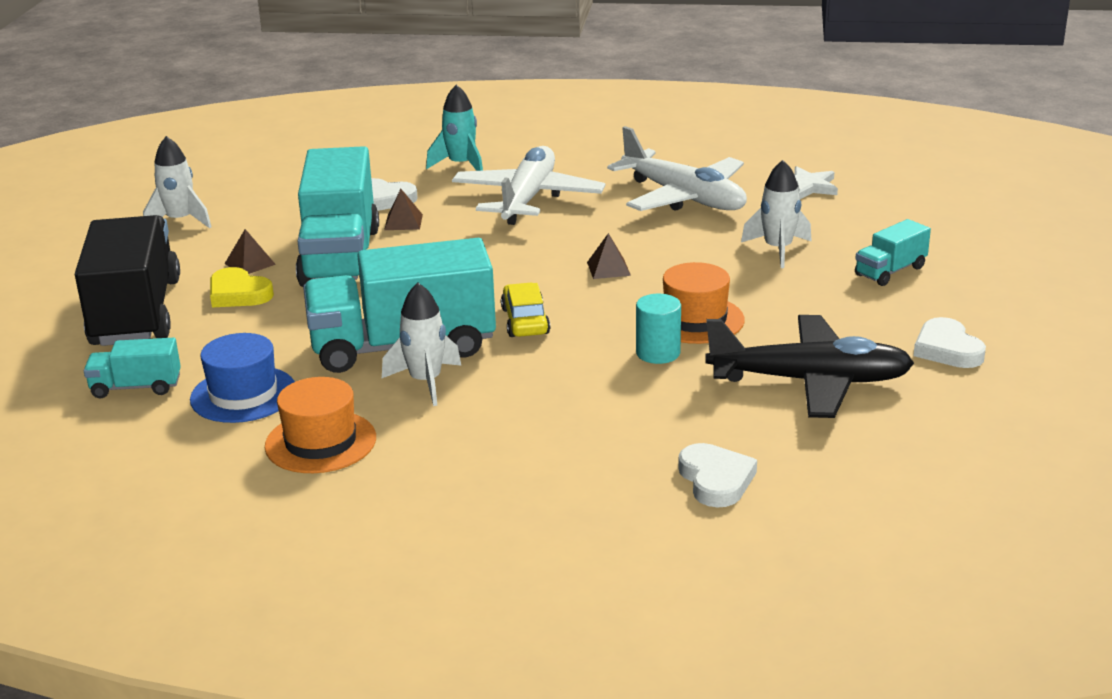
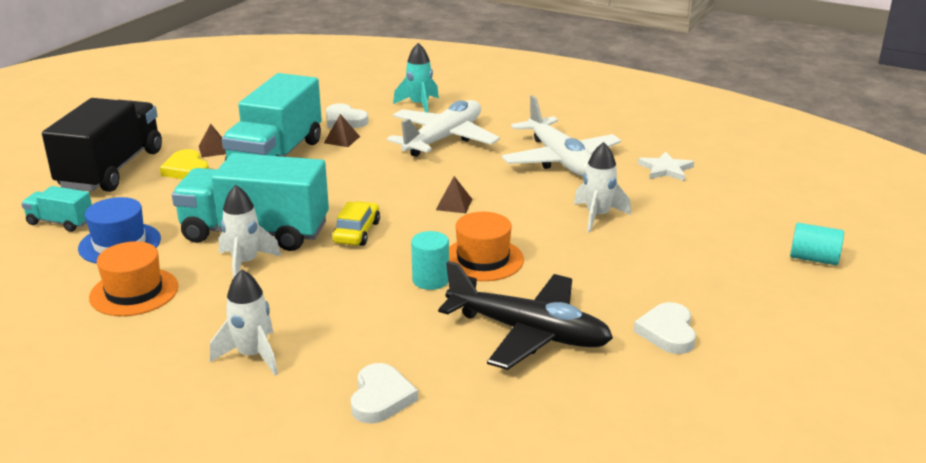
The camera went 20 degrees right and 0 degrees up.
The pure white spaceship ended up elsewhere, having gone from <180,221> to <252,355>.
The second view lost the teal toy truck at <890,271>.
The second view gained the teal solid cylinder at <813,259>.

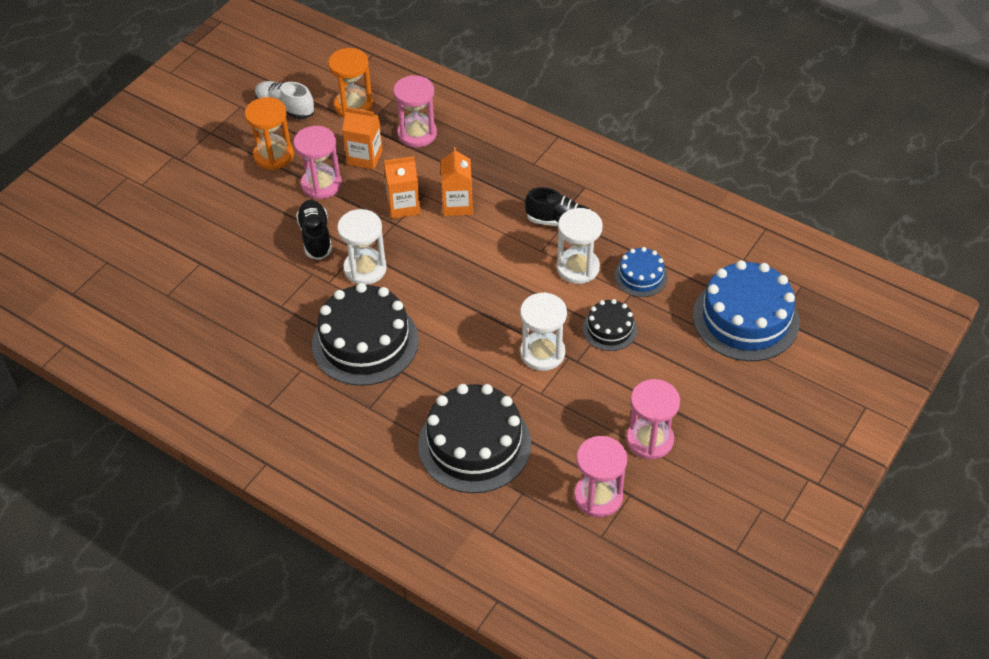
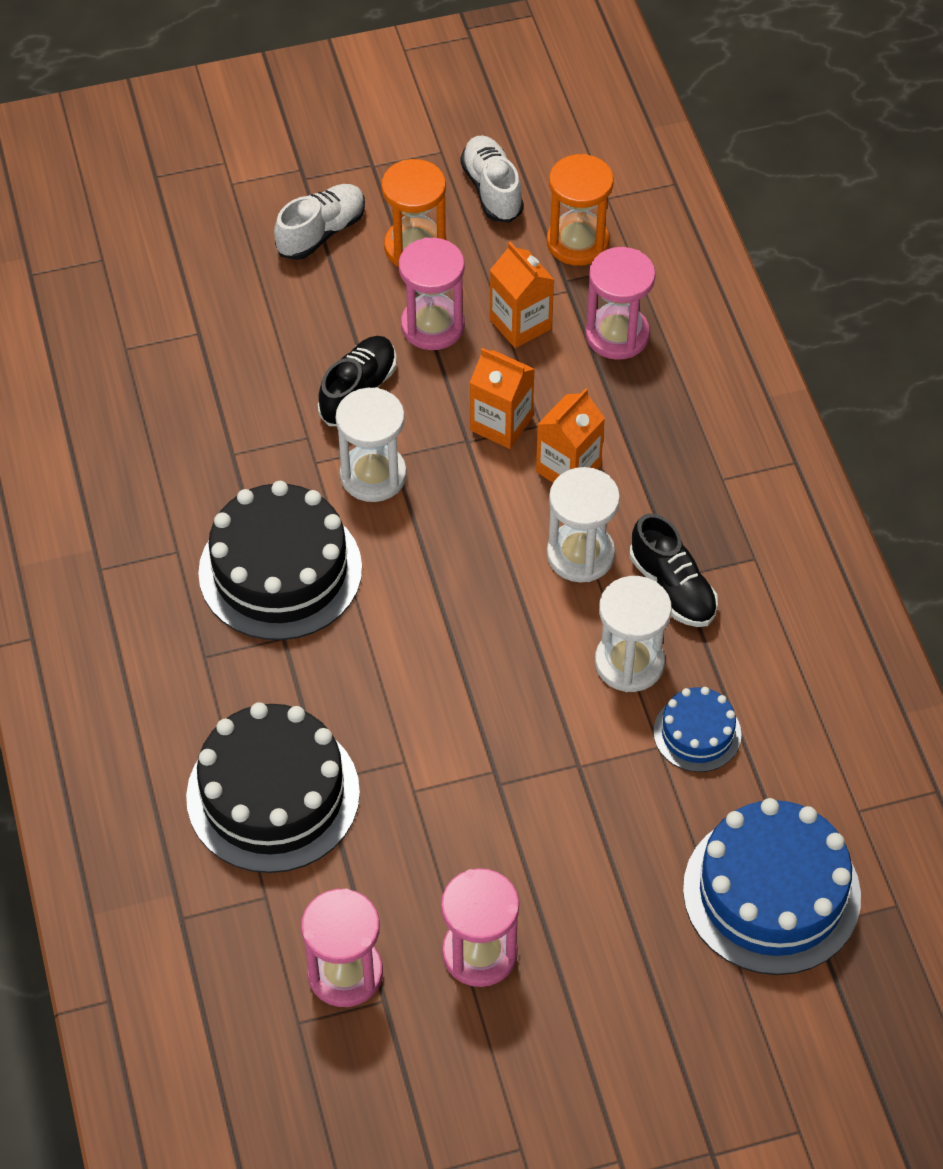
The camera went 40 degrees right and 5 degrees up.
The pure white sand timer ended up elsewhere, having gone from <542,353> to <580,554>.
The second view lost the black layer cake at <609,329>.
The second view gained the pure white shoe at <321,232>.

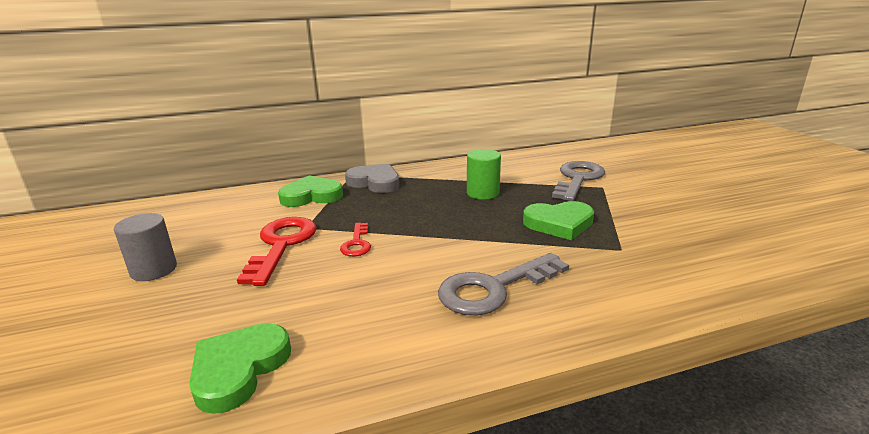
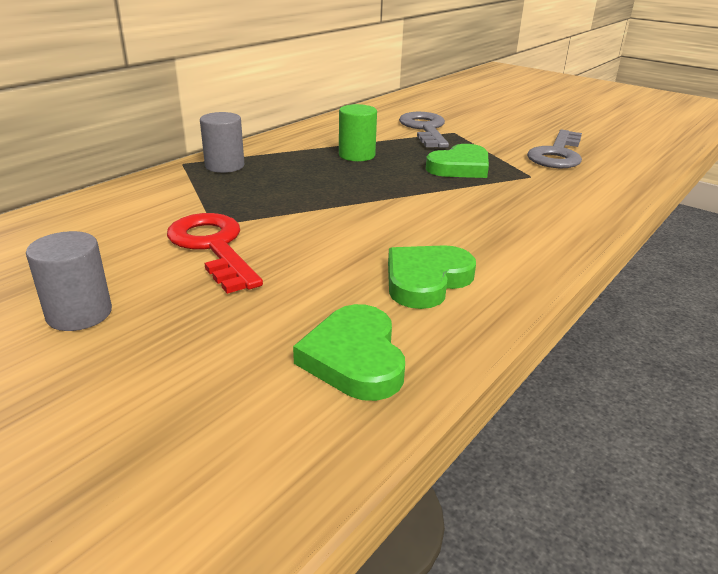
The camera went 35 degrees left and 5 degrees up.
The green heart shape ended up elsewhere, having gone from <311,196> to <426,280>.
The second view lost the scarlet key at <357,243>.
Where the grey heart shape stood at <375,182>, the grey solid cylinder came to stand at <224,166>.
The grey key ended up elsewhere, having gone from <494,288> to <557,154>.

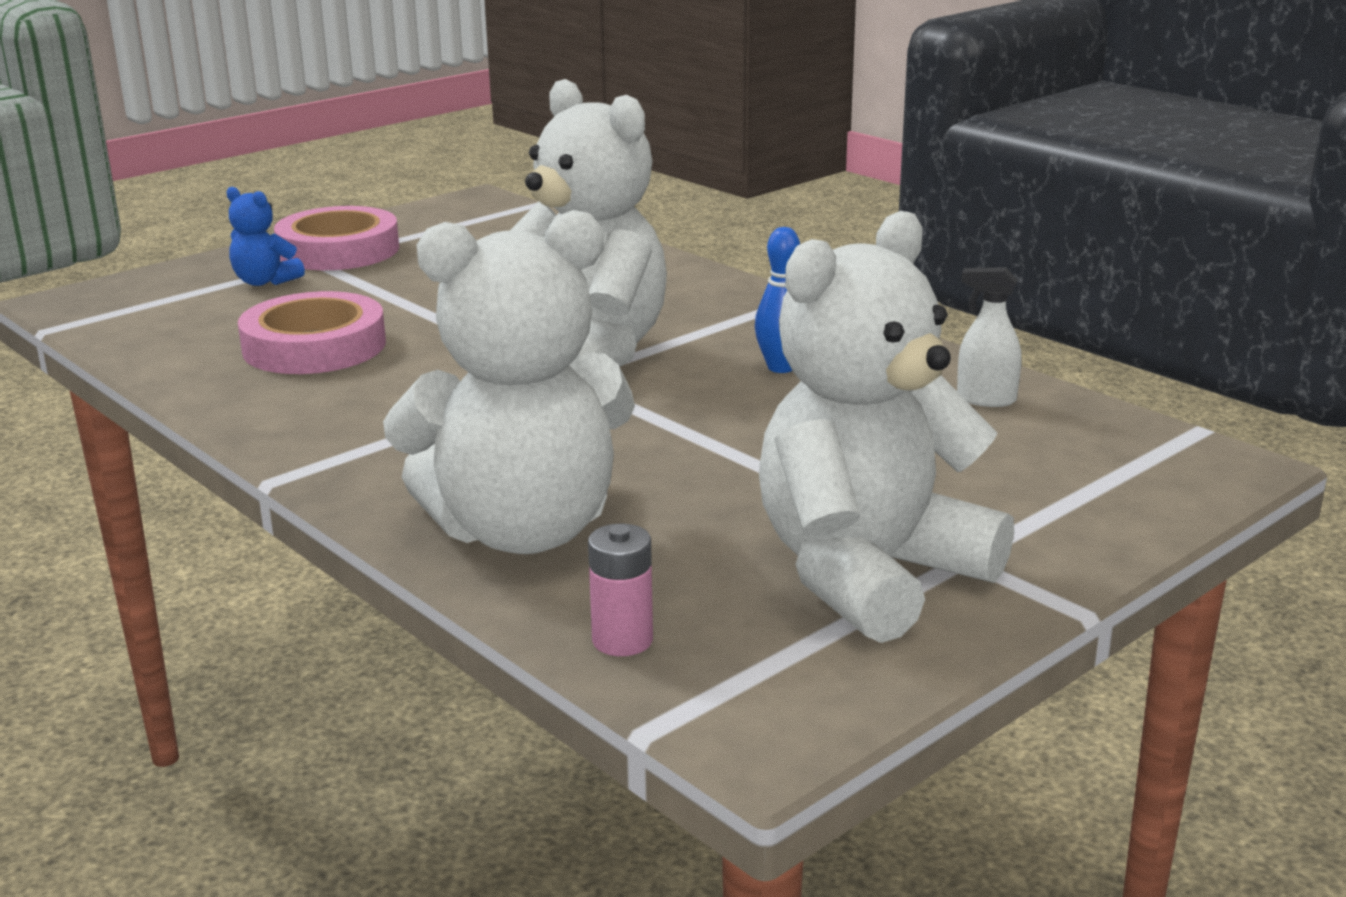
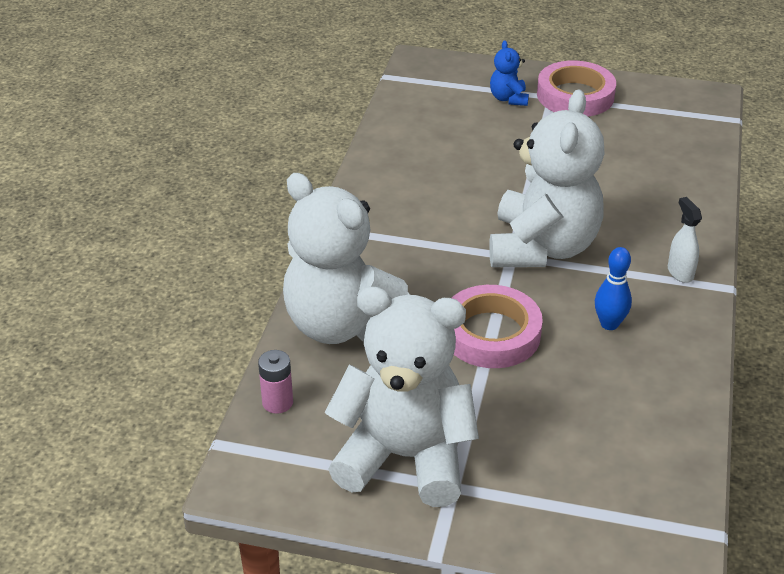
The camera went 55 degrees right and 15 degrees up.
The rose-pink roll of tape ended up elsewhere, having gone from <314,346> to <491,333>.
The pure white spray cleaner ended up elsewhere, having gone from <985,399> to <680,272>.

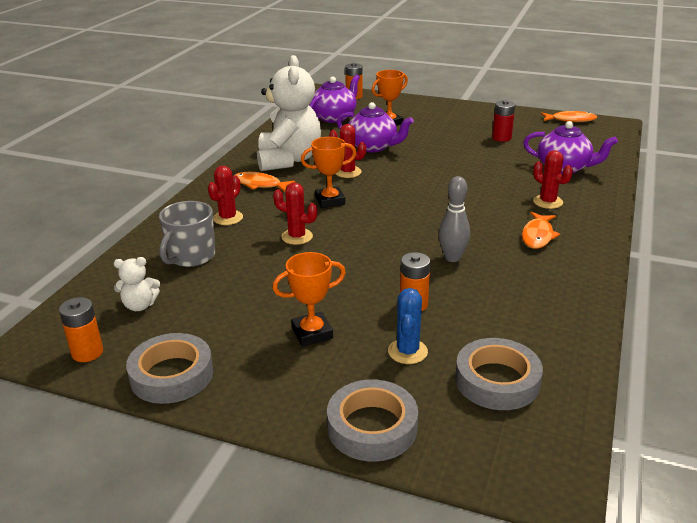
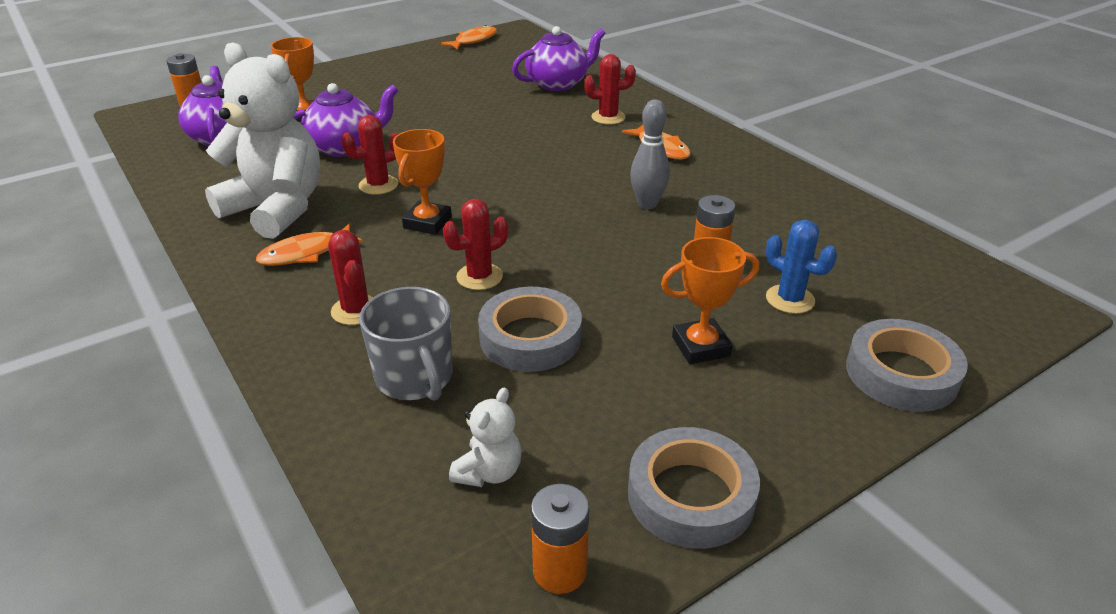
The camera went 55 degrees left and 5 degrees up.
The orange prize cup at <312,333> ended up facing another way, 60 degrees clockwise from before.
The grey roll of tape ended up elsewhere, having gone from <497,380> to <530,337>.
The second view lost the scarlet battery at <501,138>.

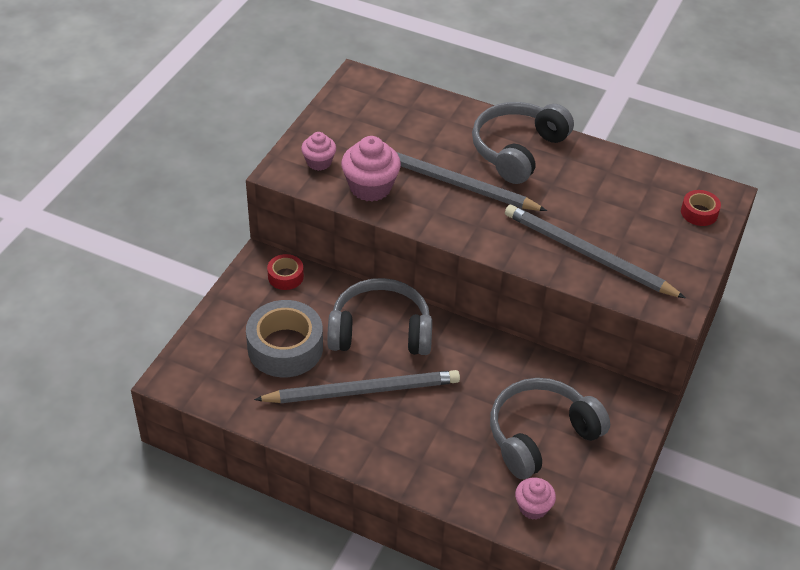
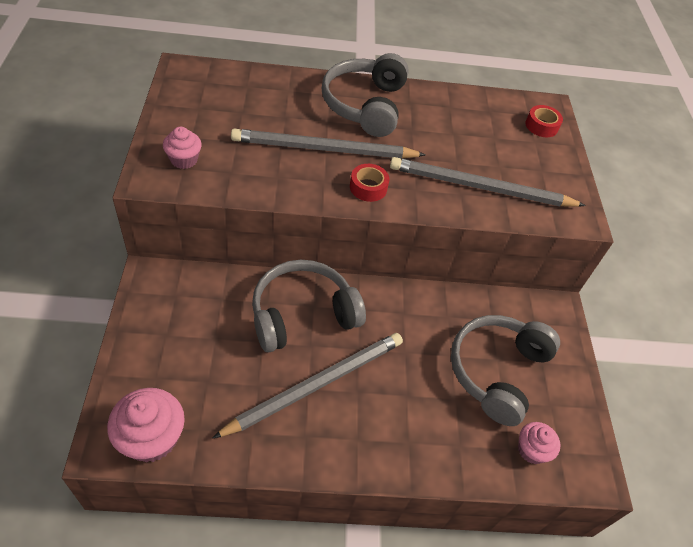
The camera went 30 degrees left and 5 degrees up.
The second view lost the grey roll of tape at <285,347>.
The scarlet roll of tape ended up elsewhere, having gone from <285,276> to <368,187>.
The rose-pink muffin ended up elsewhere, having gone from <370,187> to <151,438>.

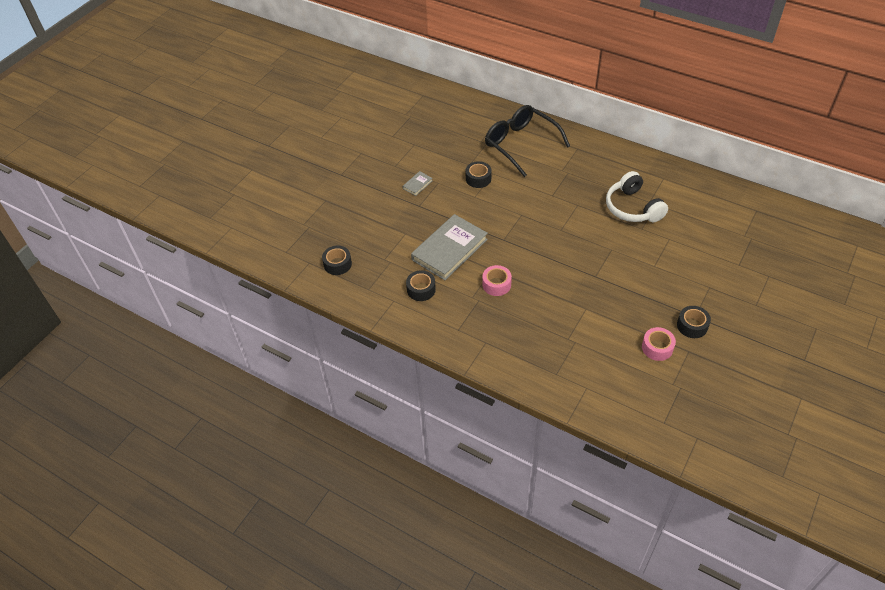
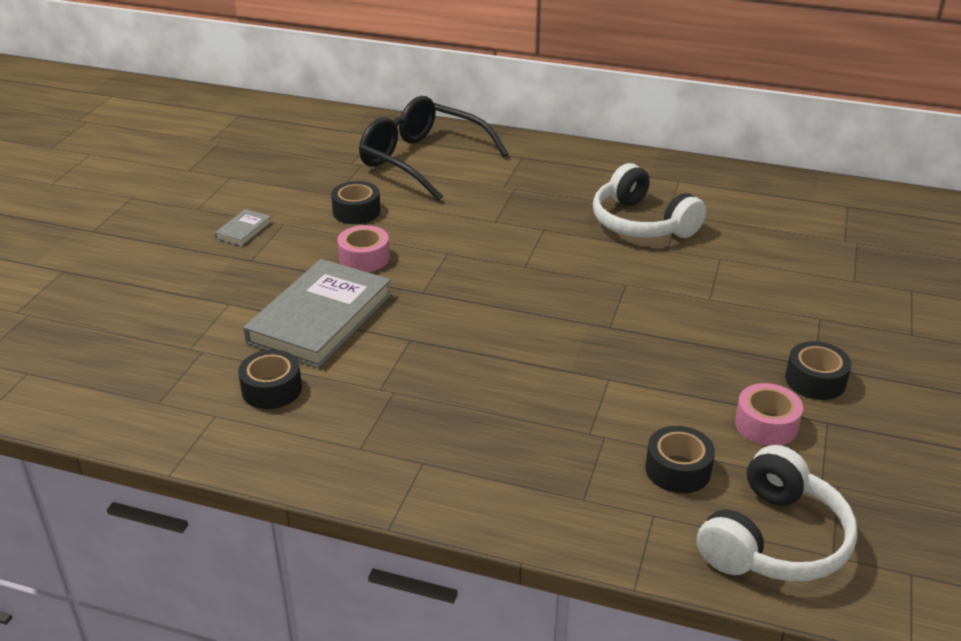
The camera went 15 degrees left and 15 degrees down.
The black roll of tape ended up elsewhere, having gone from <337,264> to <678,469>.
The rose-pink roll of tape ended up elsewhere, having gone from <496,284> to <364,258>.
The second view gained the pure white over-ear headphones at <774,540>.

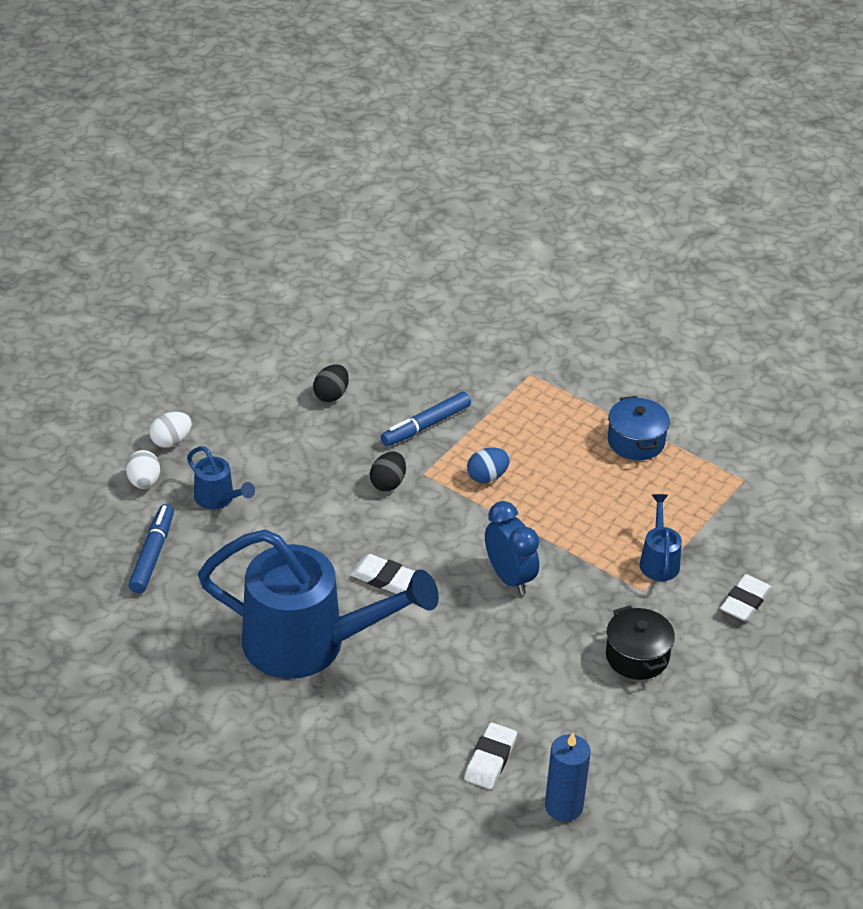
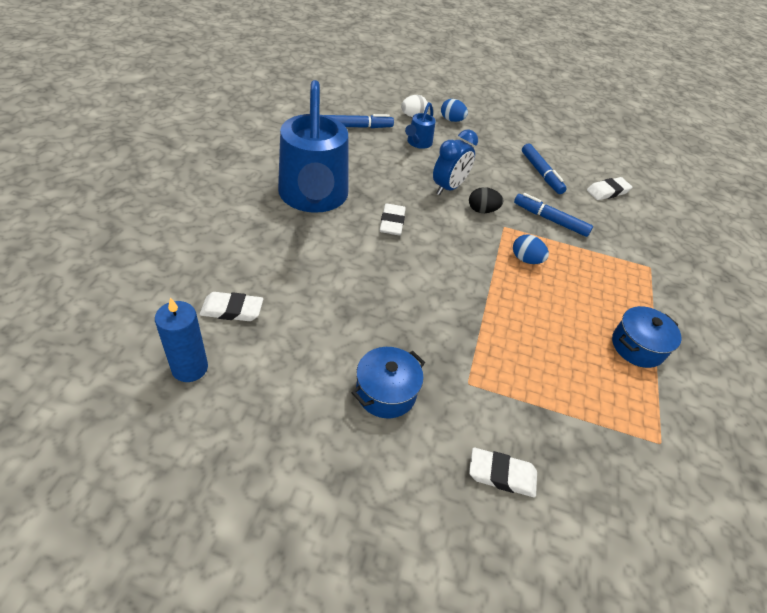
The camera went 65 degrees right and 5 degrees up.
What was the pure white egg shape at <171,441> turned into the cobalt egg shape at <451,120>.
Where the black egg shape stood at <331,395>, the cobalt felt pen came to stand at <541,173>.
The cobalt bedside clock ended up elsewhere, having gone from <509,578> to <448,188>.
What was the black stockpot at <637,656> turned into the cobalt stockpot at <386,392>.
The second view lost the cobalt sprinkling can at <659,560>.
The second view gained the pure white gum eraser at <607,191>.

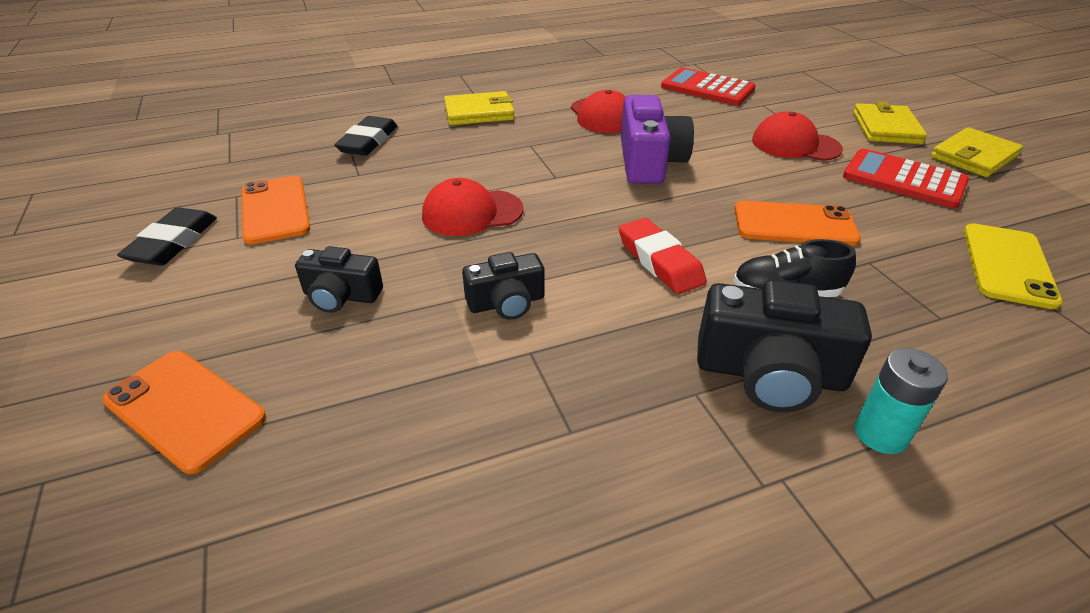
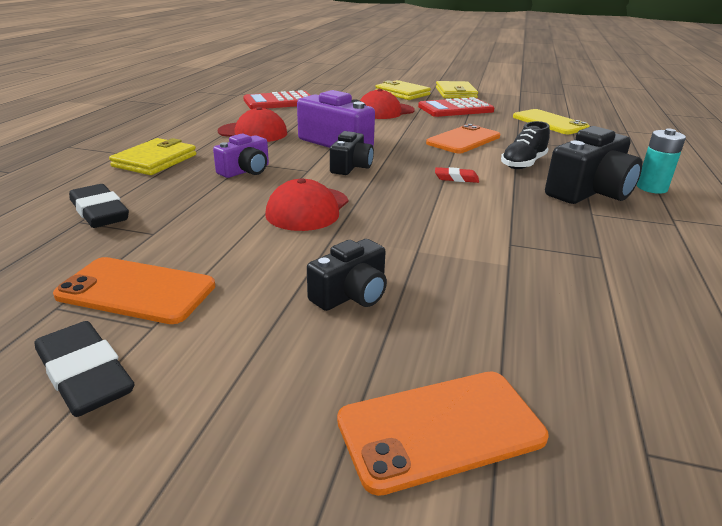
The camera went 55 degrees left and 10 degrees down.
The black compact camera ended up elsewhere, having gone from <506,303> to <351,167>.
The size of the scarlet gum eraser at <660,261> changed by a factor of 0.57.
The second view gained the violet compact camera at <245,171>.

